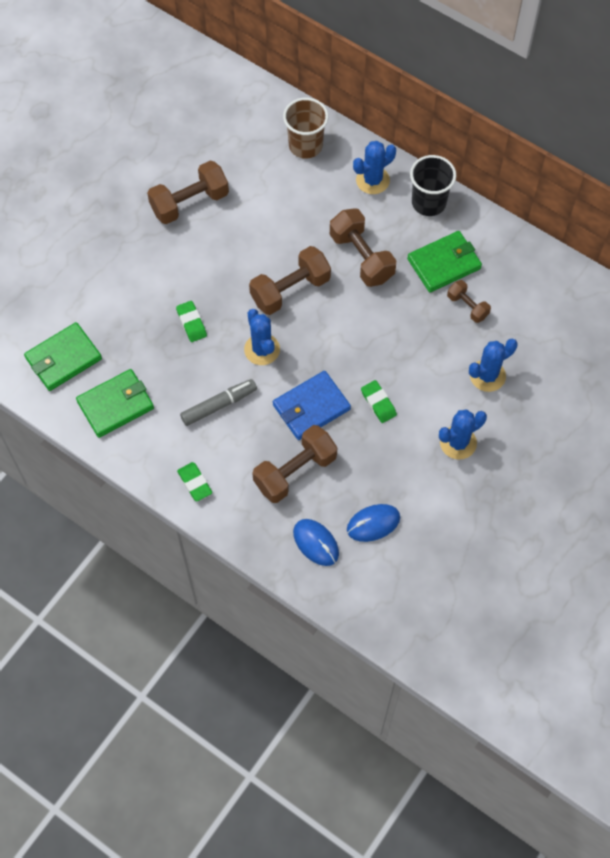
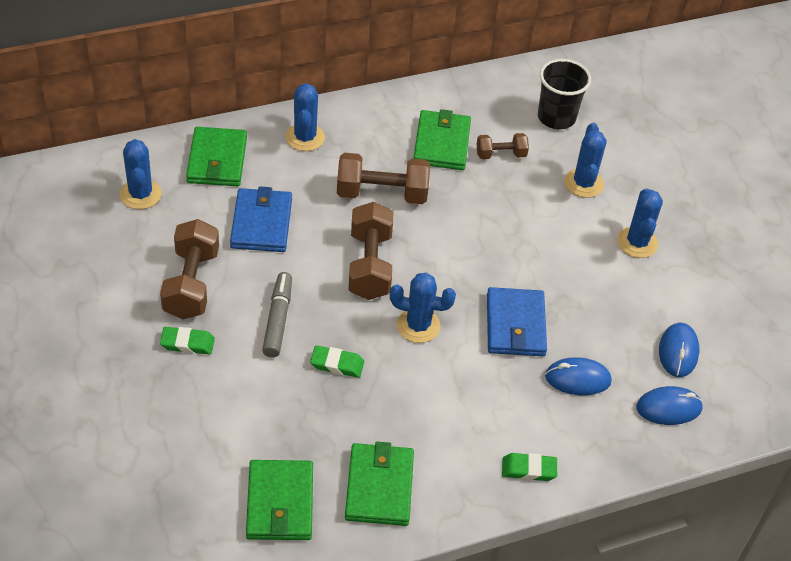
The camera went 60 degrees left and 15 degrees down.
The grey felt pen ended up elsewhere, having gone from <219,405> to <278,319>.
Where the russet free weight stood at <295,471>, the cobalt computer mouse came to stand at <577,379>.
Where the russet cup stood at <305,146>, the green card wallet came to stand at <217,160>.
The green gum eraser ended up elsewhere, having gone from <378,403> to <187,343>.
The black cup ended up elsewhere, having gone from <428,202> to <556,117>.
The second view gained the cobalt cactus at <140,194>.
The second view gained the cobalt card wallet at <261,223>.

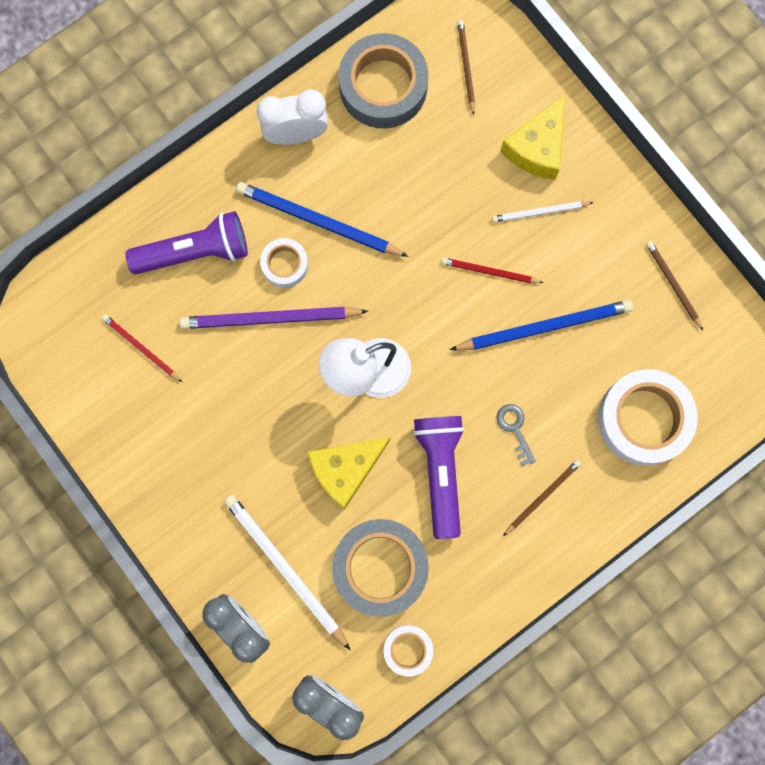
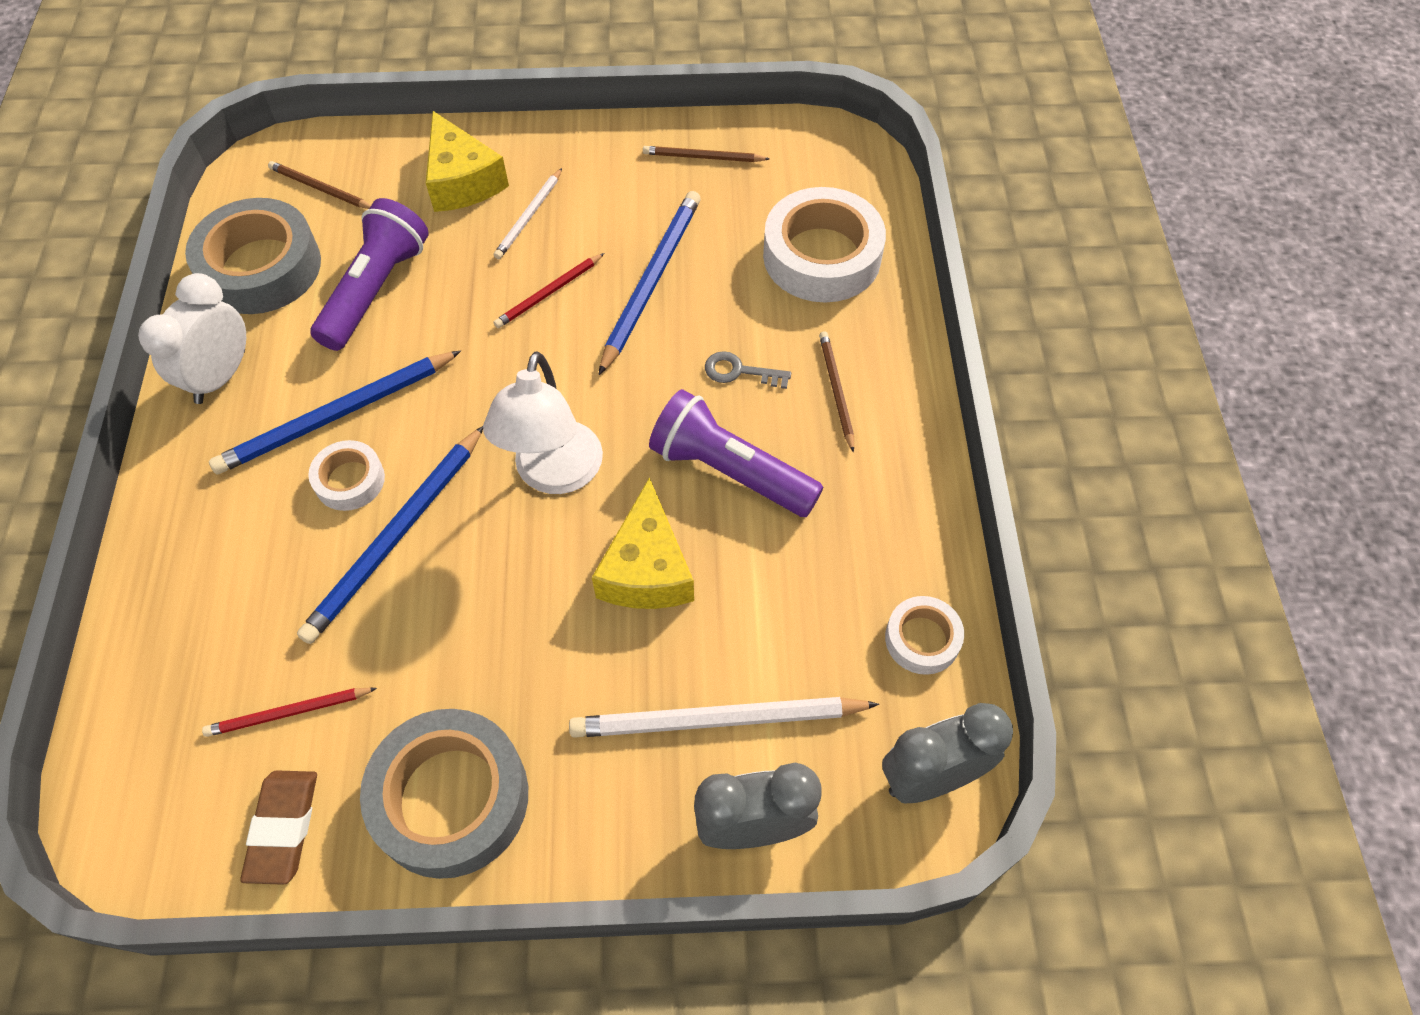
The camera went 55 degrees left and 20 degrees down.
The violet torch ended up elsewhere, having gone from <195,251> to <375,289>.
What was the violet pencil at <270,319> turned into the cobalt pencil at <396,537>.
The grey roll of tape ended up elsewhere, having gone from <380,567> to <451,798>.
The second view gained the russet gum eraser at <283,828>.

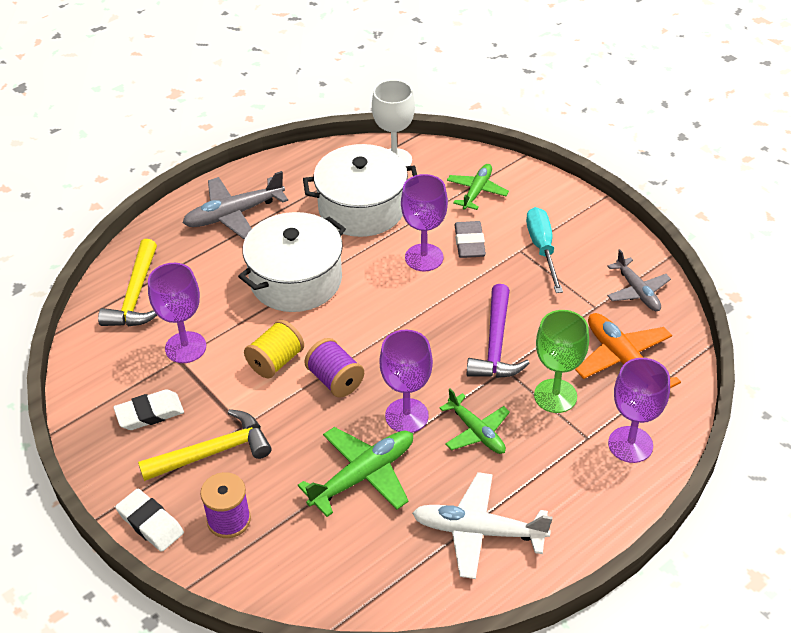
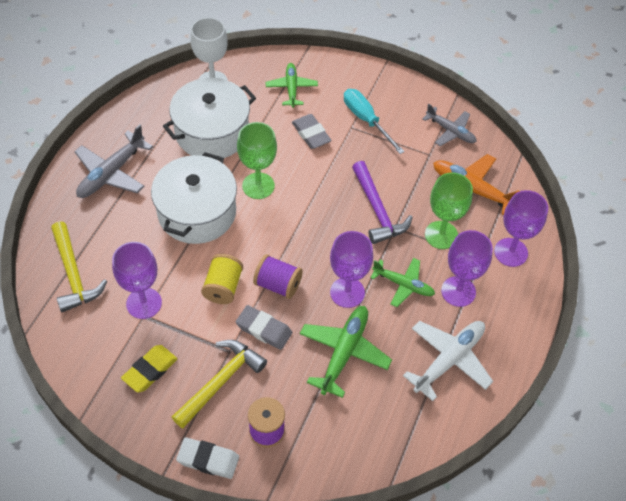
The camera went 30 degrees left and 10 degrees up.
What was the pure white gum eraser at <149,413> turned into the yellow gum eraser at <150,370>.
The violet chalice ended up elsewhere, having gone from <424,257> to <458,291>.
The pure white aeroplane at <479,531> ended up facing another way, 150 degrees clockwise from before.
The second view gained the grey gum eraser at <264,329>.
The second view gained the green chalice at <258,186>.

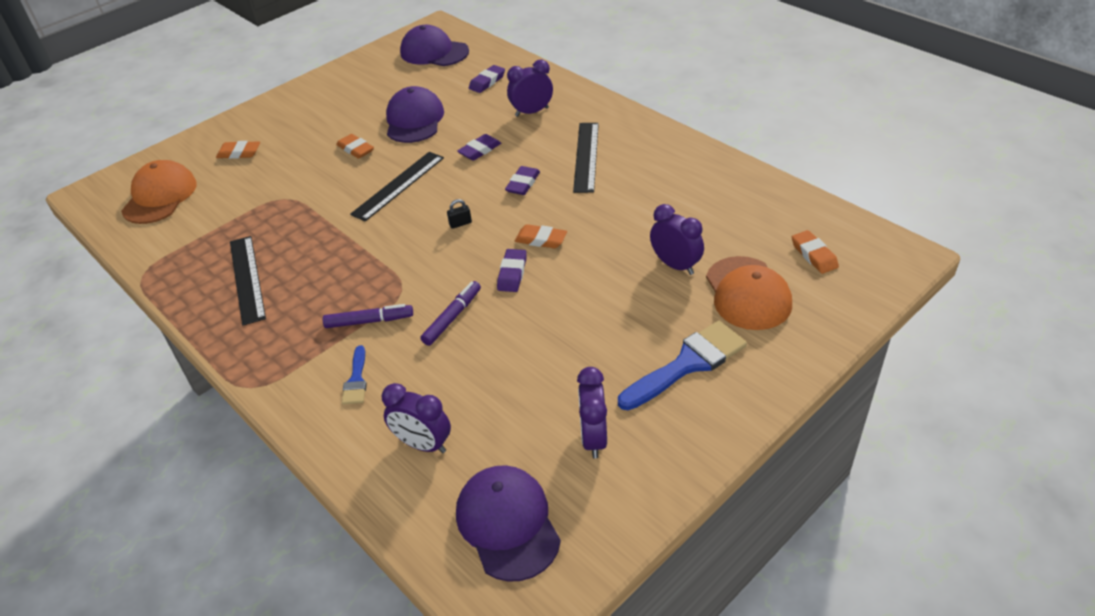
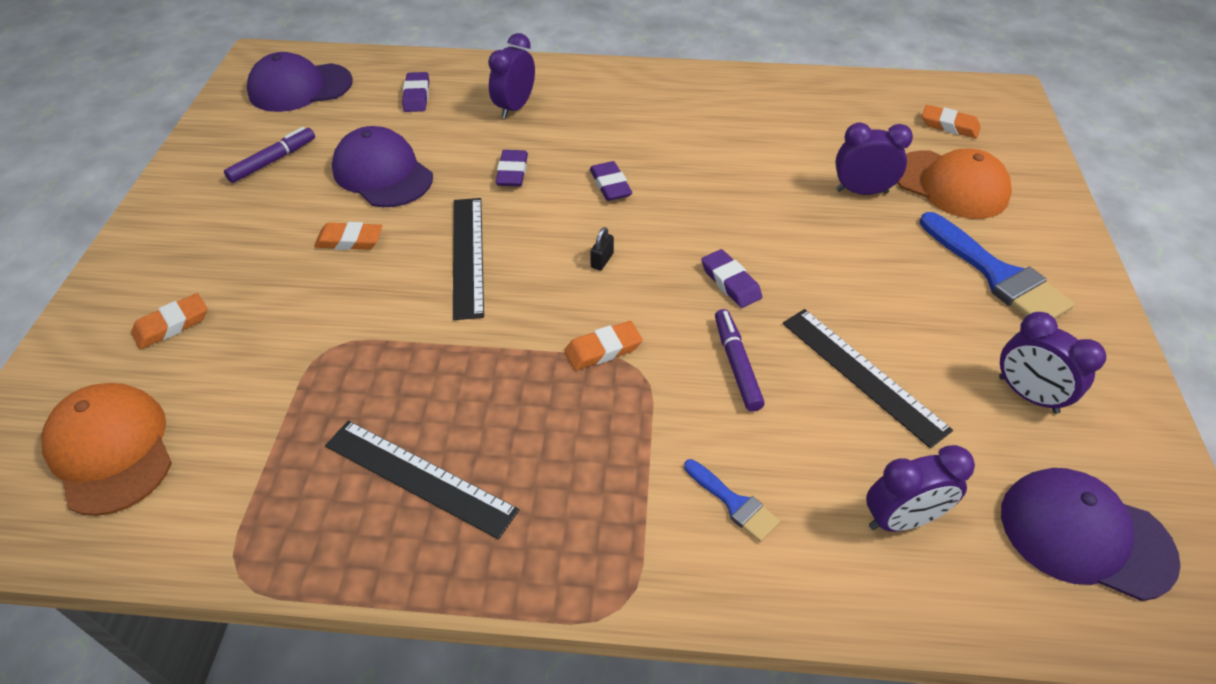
The camera went 45 degrees left and 5 degrees up.
The violet felt pen ended up elsewhere, having gone from <369,321> to <273,161>.
The orange gum eraser ended up elsewhere, having gone from <541,240> to <603,349>.
The black ruler ended up elsewhere, having gone from <586,156> to <862,374>.
The cobalt brush at <688,364> ended up facing another way, 135 degrees clockwise from before.

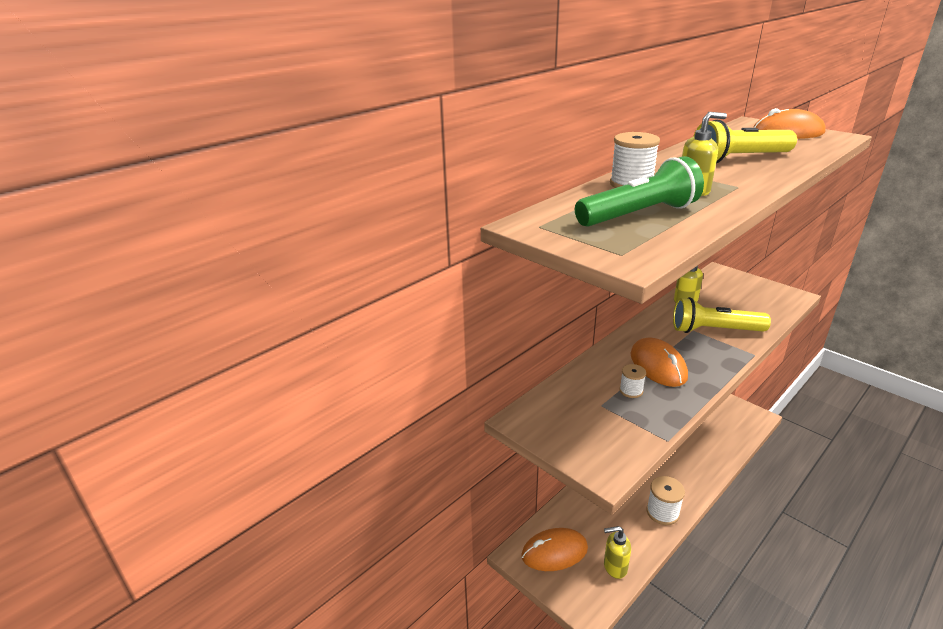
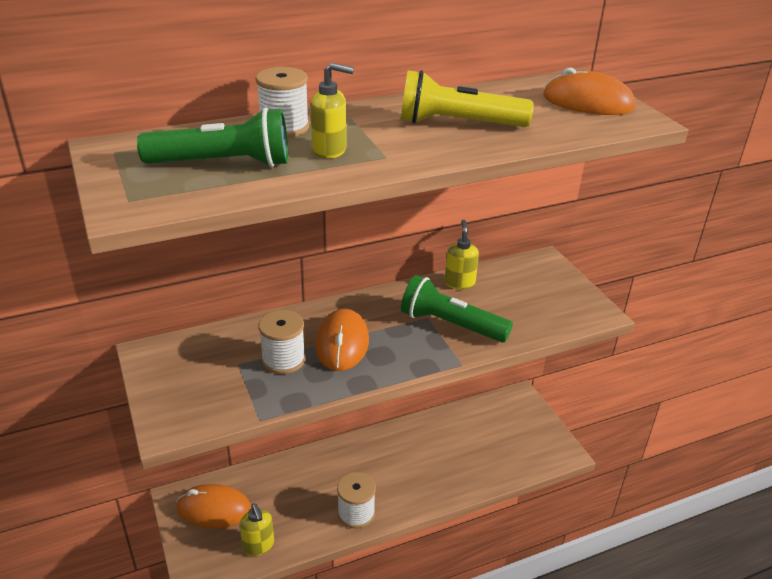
The camera went 20 degrees right and 5 degrees up.
The yellow soap pump at <614,567> ended up facing another way, 135 degrees counterclockwise from before.
The size of the pure white bobbin at <631,391> changed by a factor of 1.65.
What was the yellow torch at <714,330> turned into the green torch at <450,325>.

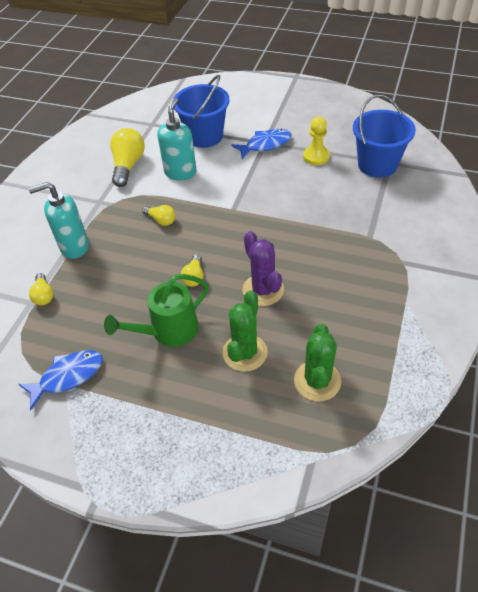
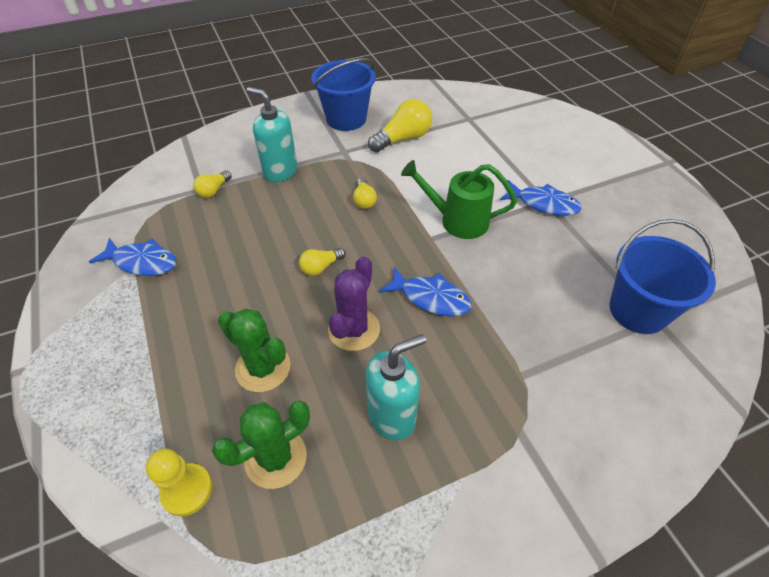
The camera went 45 degrees right and 0 degrees up.
The green sprinkling can ended up elsewhere, having gone from <168,331> to <457,221>.
The teal soap pump ended up elsewhere, having gone from <180,172> to <392,416>.
The cobalt pail ended up elsewhere, having gone from <204,136> to <346,119>.
The green cactus at <245,352> ended up facing another way, 60 degrees clockwise from before.
The yellow chess pawn ended up elsewhere, having gone from <316,156> to <187,490>.
The second view gained the cobalt toy fish at <430,298>.

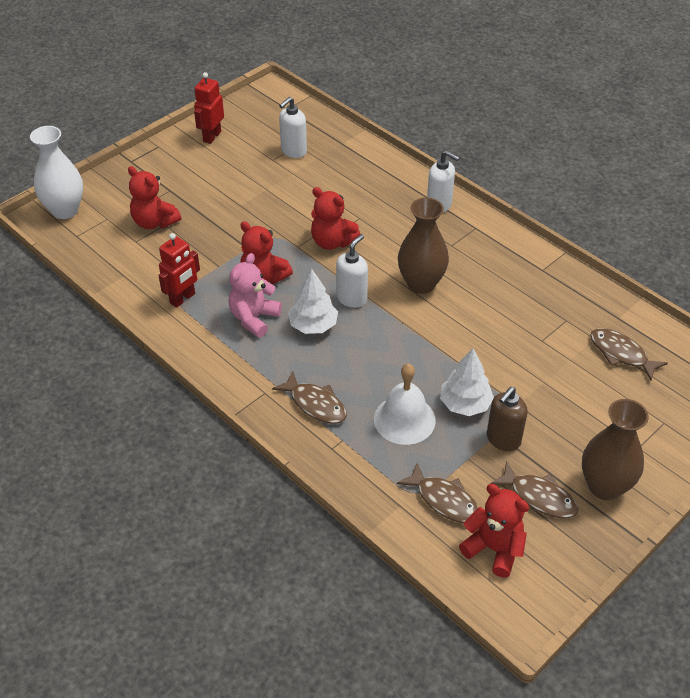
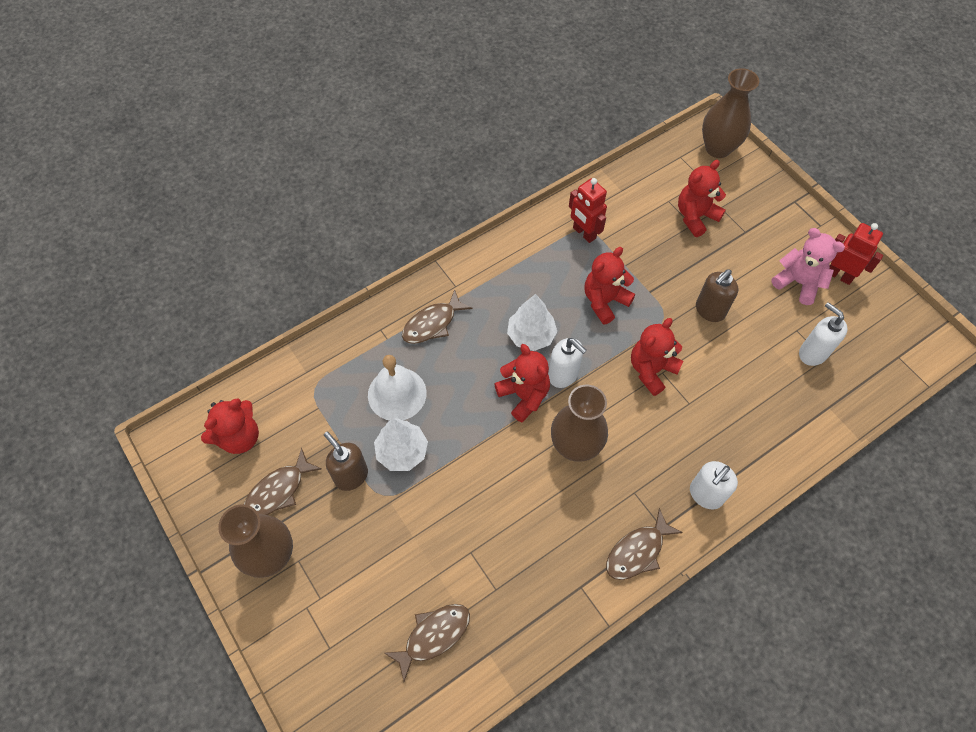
The camera went 100 degrees right and 15 degrees up.
What was the pure white tall vase at <65,210> turned into the russet tall vase at <718,148>.
The rose-pink stuffed bear ended up elsewhere, having gone from <254,318> to <798,282>.
The russet toy fish ended up elsewhere, having gone from <444,500> to <637,551>.
The second view gained the scarlet stuffed bear at <524,395>.
The second view gained the russet soap pump at <709,310>.

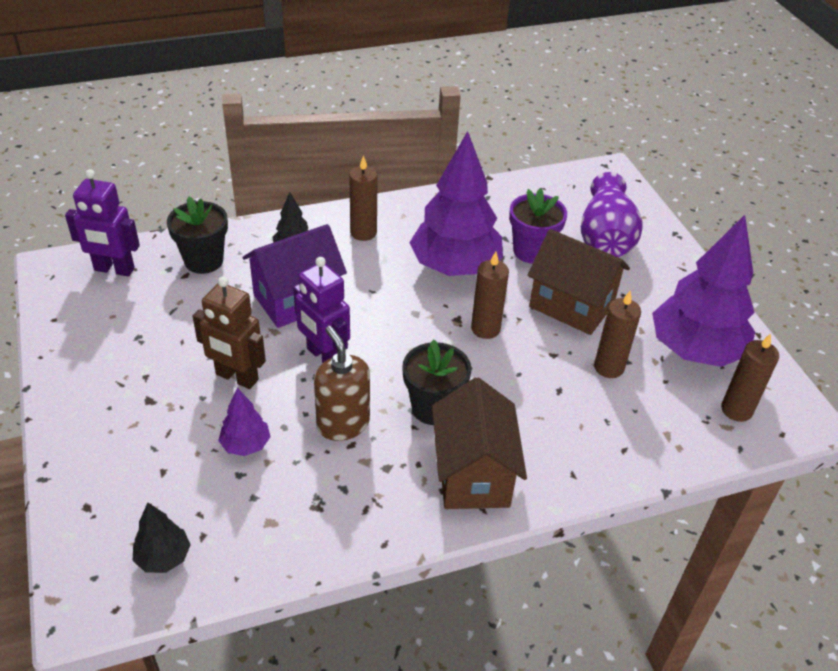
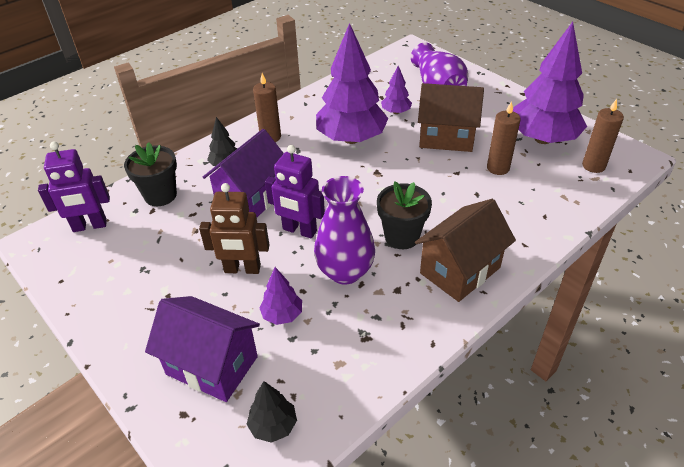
The camera went 20 degrees left and 0 degrees up.
Where the russet soap pump stood at <343,424>, the violet tall vase came to stand at <345,272>.
The russet cottage at <473,474> ended up facing another way, 75 degrees clockwise from before.
The second view lost the russet pillar candle at <485,329>.
Where the violet potted plant stood at <531,251>, the violet tree came to stand at <396,112>.
The second view gained the violet cottage at <212,365>.

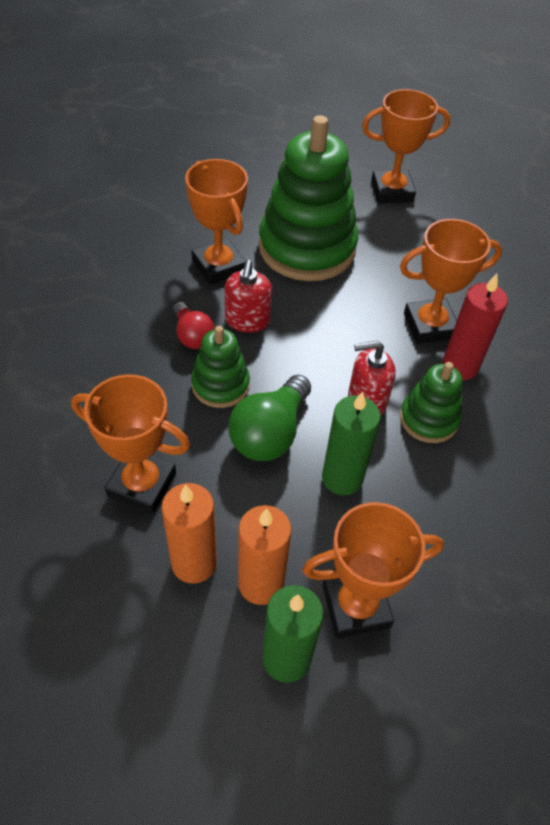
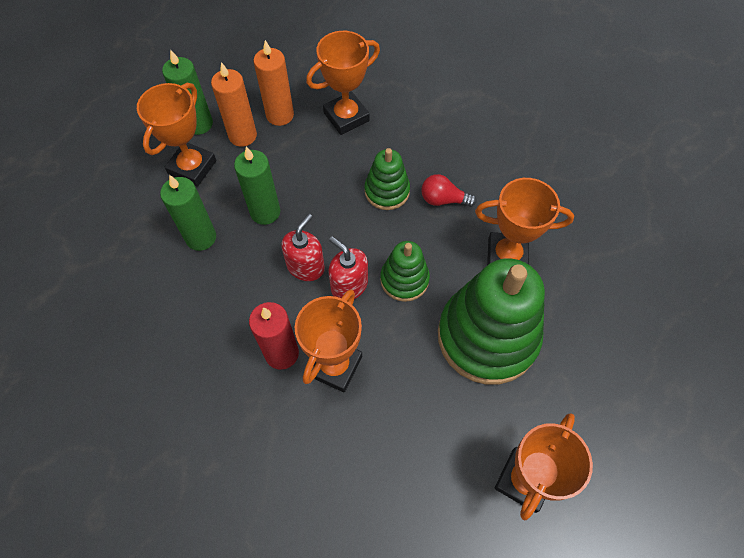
The camera went 130 degrees right and 10 degrees up.
The scarlet soap pump ended up elsewhere, having gone from <247,320> to <349,285>.
The second view lost the green lightbulb at <270,433>.
The green ring stacker ended up elsewhere, having gone from <428,419> to <404,280>.
The second view gained the green pillar candle at <201,237>.

